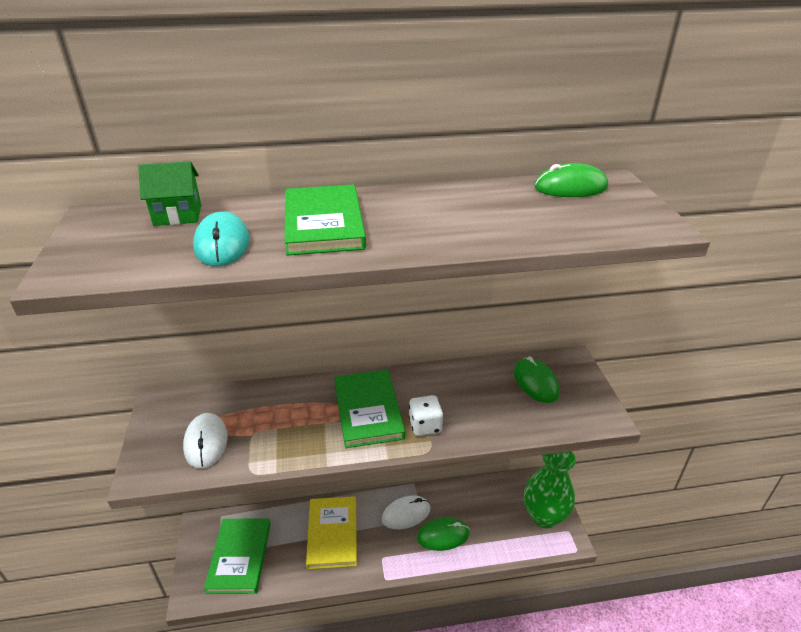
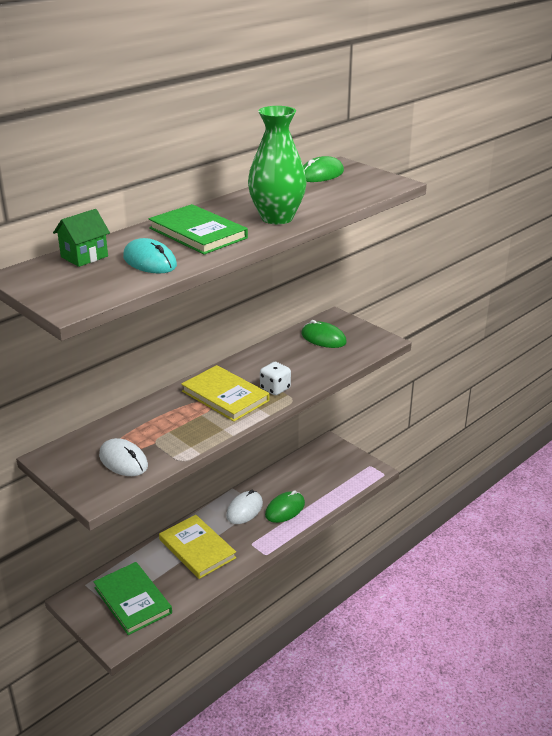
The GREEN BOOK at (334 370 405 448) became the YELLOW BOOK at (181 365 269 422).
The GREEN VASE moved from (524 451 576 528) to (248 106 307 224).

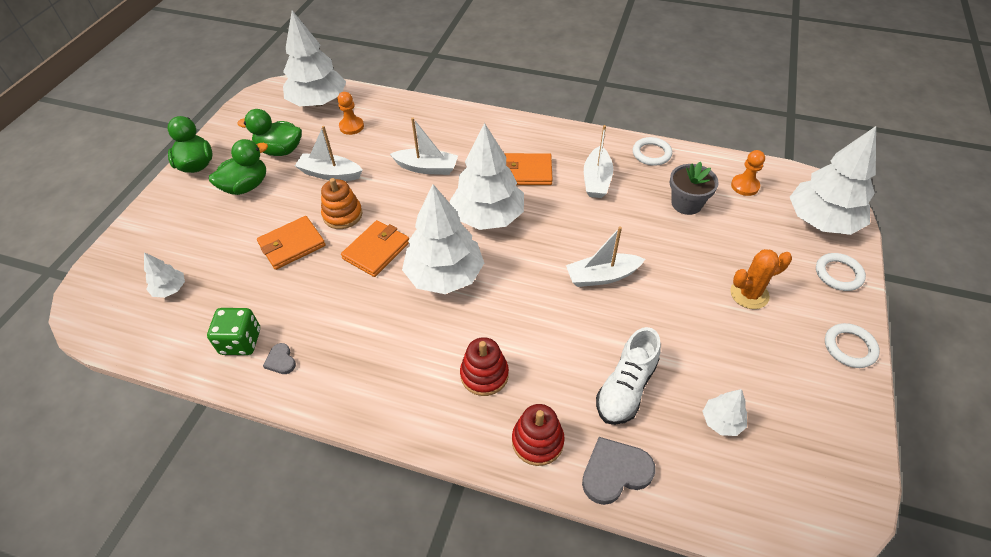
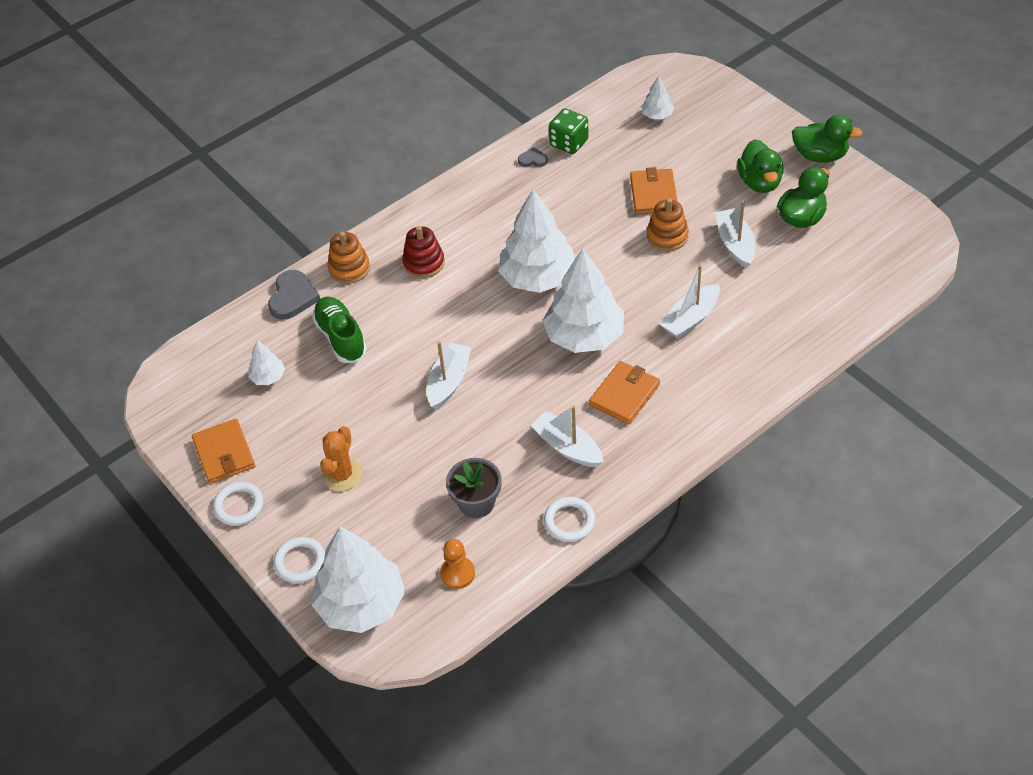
The ORANGE WALLET moved from (341 220 409 277) to (192 419 255 484).
The WHITE SHOE at (596 327 661 425) became the GREEN SHOE at (312 296 367 363).
The RED STACKING TOY at (512 404 565 466) became the ORANGE STACKING TOY at (328 232 370 284).
The WHITE BOAT at (295 126 363 181) turned 60 degrees counterclockwise.
The WHITE TREE at (283 10 346 106) disappeared.
The ORANGE PAWN at (337 92 364 135) disappeared.

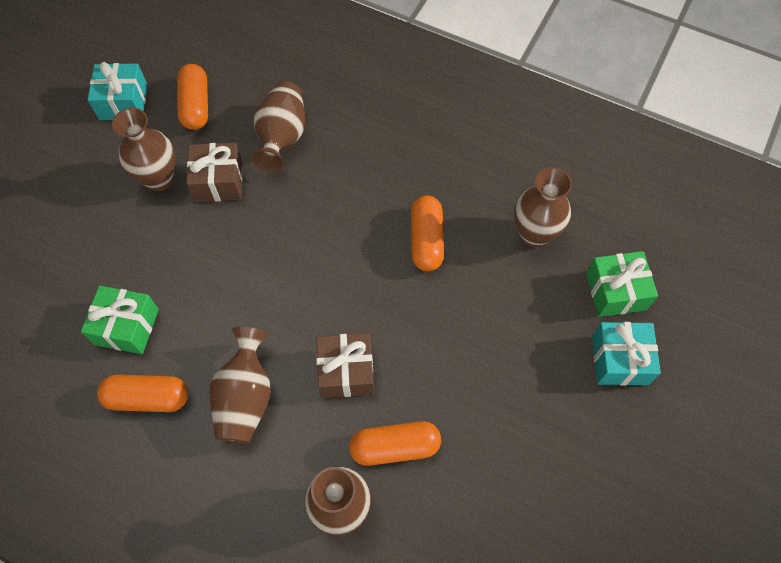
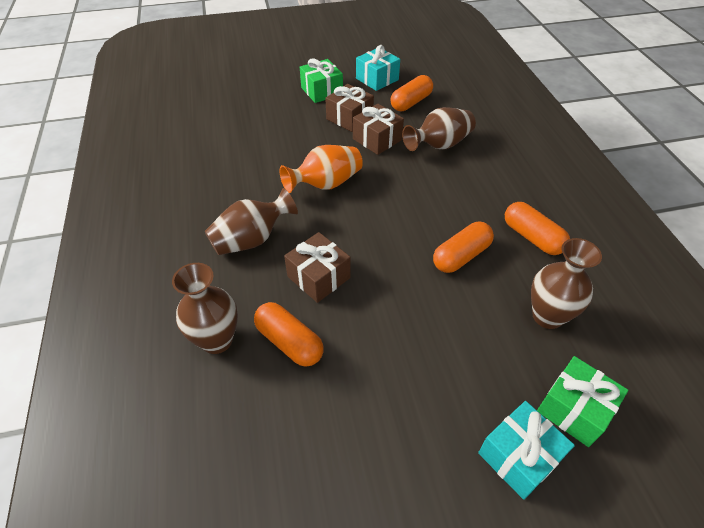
The ORANGE VASE at (279 145 363 193) appeared.
The GREEN GIFT moved from (81 286 159 354) to (300 59 343 103).
The BROWN VASE at (112 108 175 191) was replaced by the BROWN GIFT at (325 84 374 132).
The ORANGE CAPSULE moved from (97 374 189 412) to (505 202 570 255).

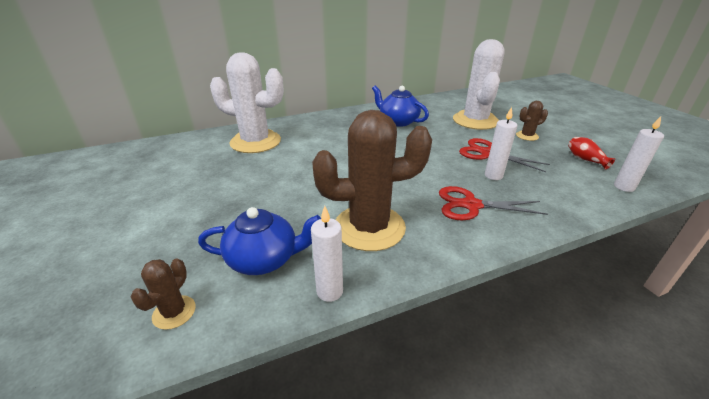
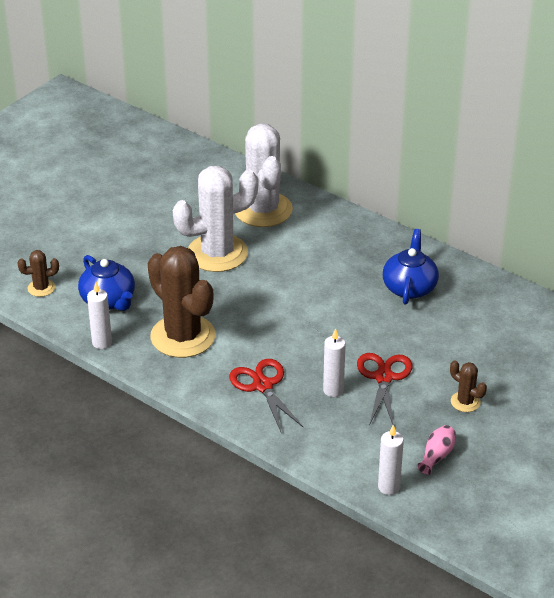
The WHITE CACTUS moved from (453 39 505 130) to (173 166 258 272).
The RED VASE at (568 137 615 170) became the PINK VASE at (417 425 455 475).

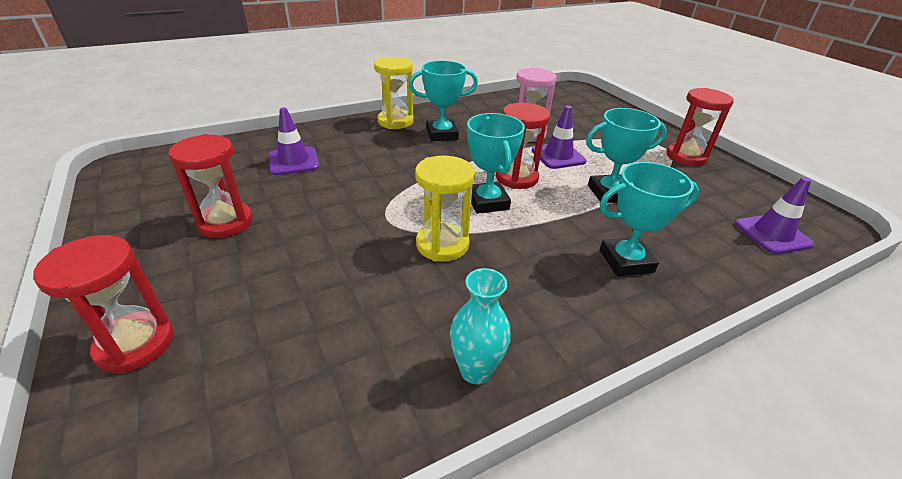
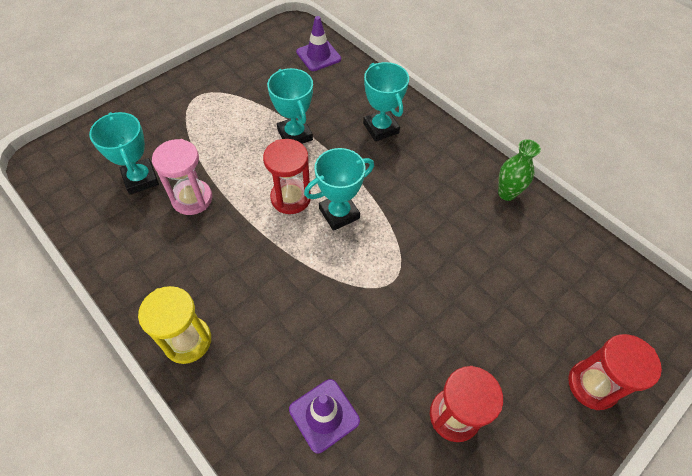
The TURQUOISE TROPHY moved from (409 60 478 141) to (89 112 159 195).
The TURQUOISE VASE at (450 268 511 384) became the GREEN VASE at (498 139 541 201).
The YELLOW HOURGLASS at (415 156 475 262) disappeared.
The PURPLE TRAFFIC CONE at (532 106 587 169) disappeared.
The RED HOURGLASS at (667 88 734 166) disappeared.

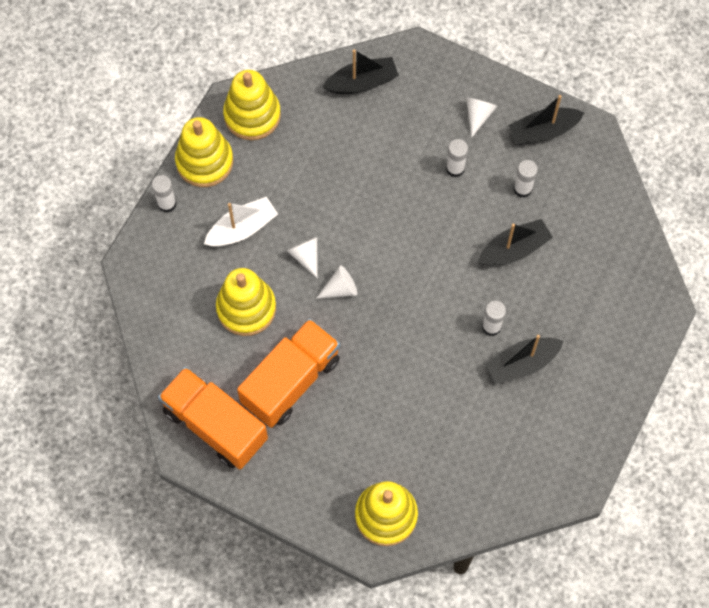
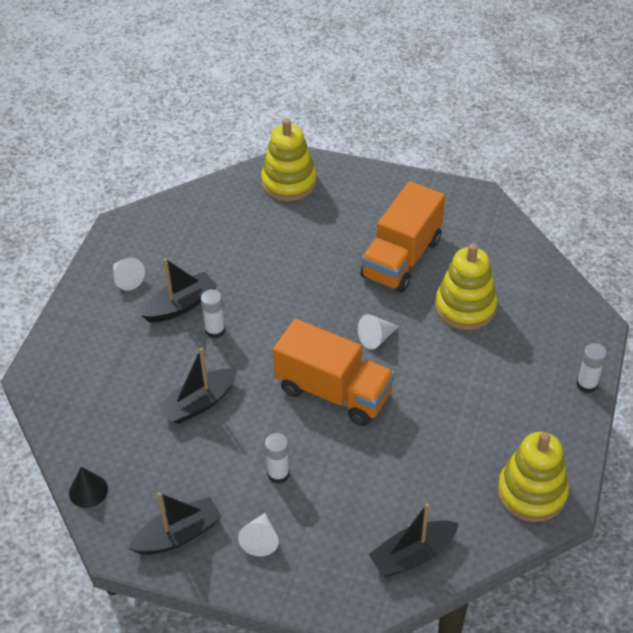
The BLACK CONE at (69 467 108 508) appeared.
The WHITE CONE moved from (287 237 318 278) to (113 258 145 291).
The ORANGE TRUCK moved from (158 367 268 469) to (273 319 395 426).
The YELLOW STACKING TOY at (175 117 233 187) disappeared.
The WHITE BOAT at (204 196 278 247) disappeared.
The WHITE GLUE STICK at (514 160 538 198) disappeared.

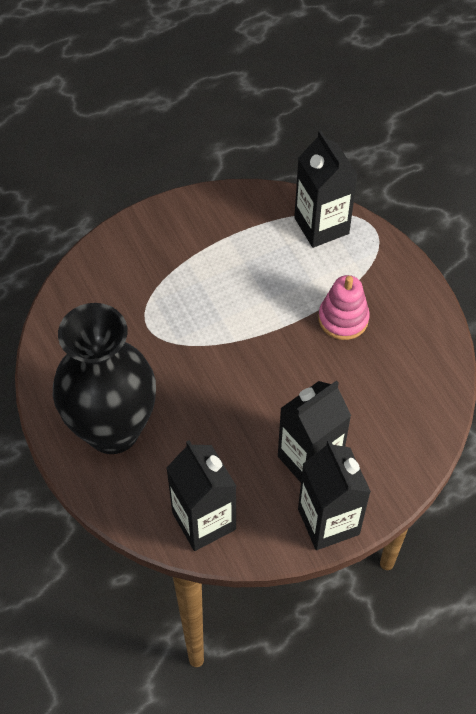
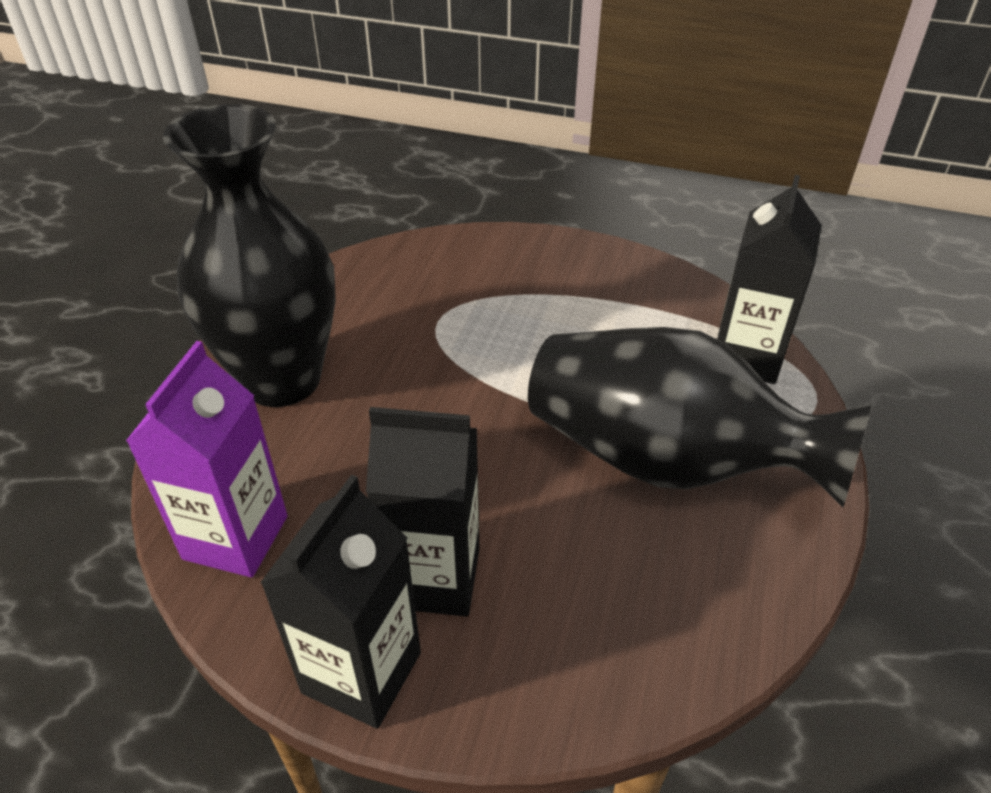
The BLACK CARTON at (166 440 236 551) became the PURPLE CARTON at (126 341 288 577).
The PINK STACKING TOY at (318 275 370 340) was replaced by the BLACK VASE at (528 327 872 507).

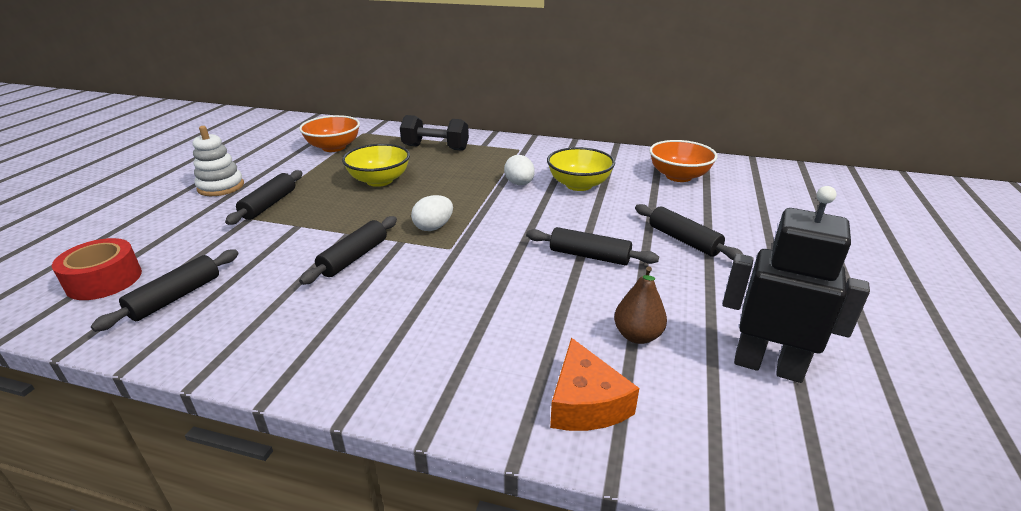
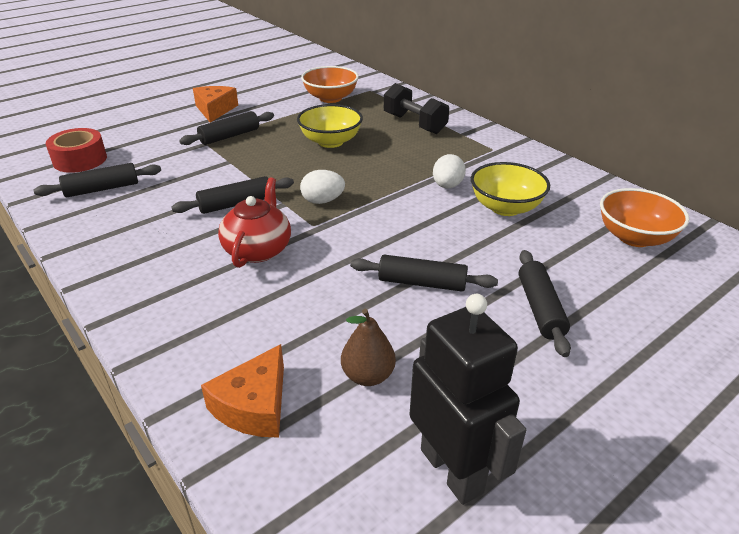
The WHITE STACKING TOY at (193 126 244 196) was replaced by the ORANGE CHEESE at (193 86 238 123).
The RED TEAPOT at (218 177 291 268) appeared.
The BLACK ROLLING PIN at (526 227 659 265) turned 45 degrees counterclockwise.

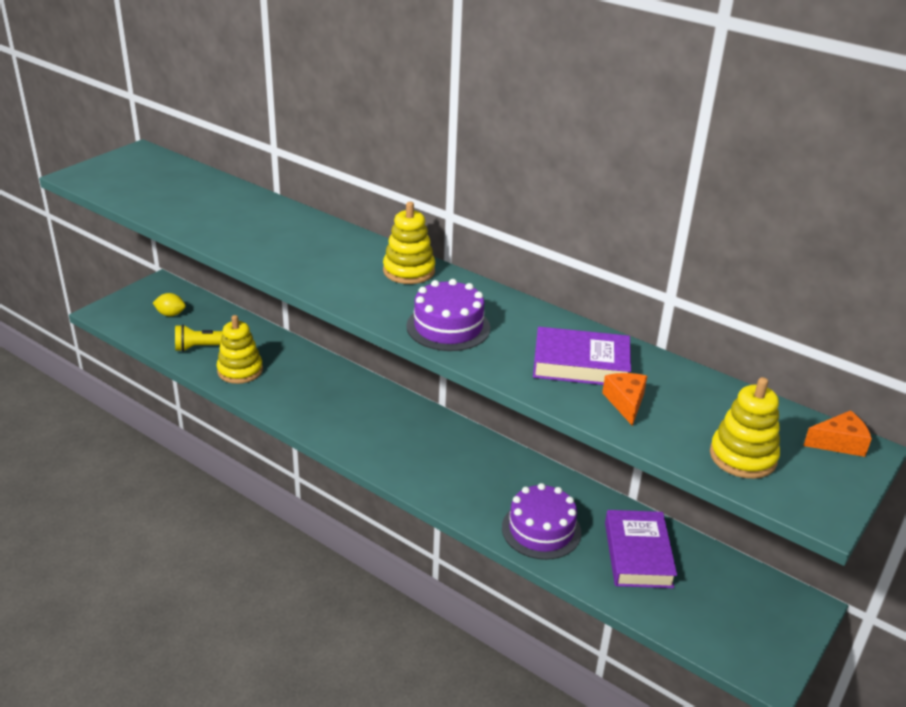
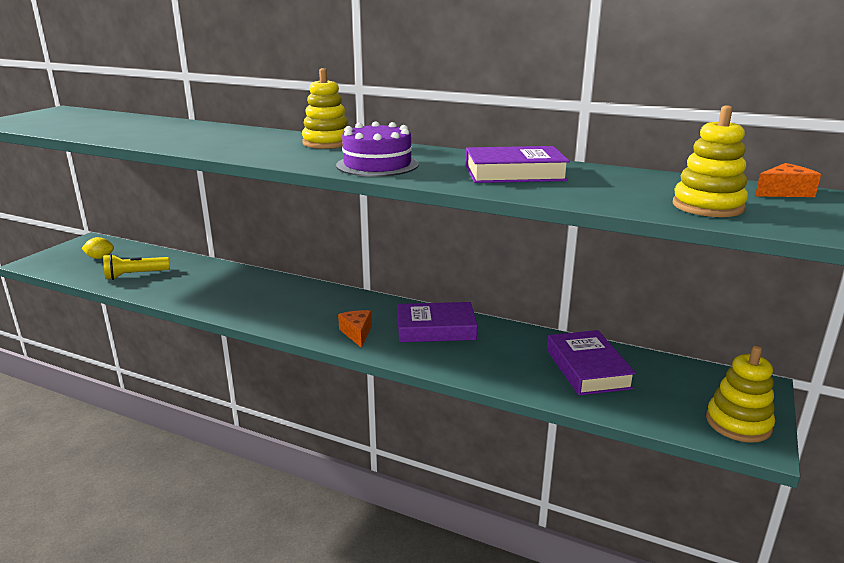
The ORANGE CHEESE moved from (602 373 647 426) to (338 310 372 348).
The PURPLE BOOK at (397 302 478 342) appeared.
The YELLOW STACKING TOY moved from (217 315 263 384) to (706 345 775 443).
The PURPLE CAKE at (502 483 581 560) disappeared.

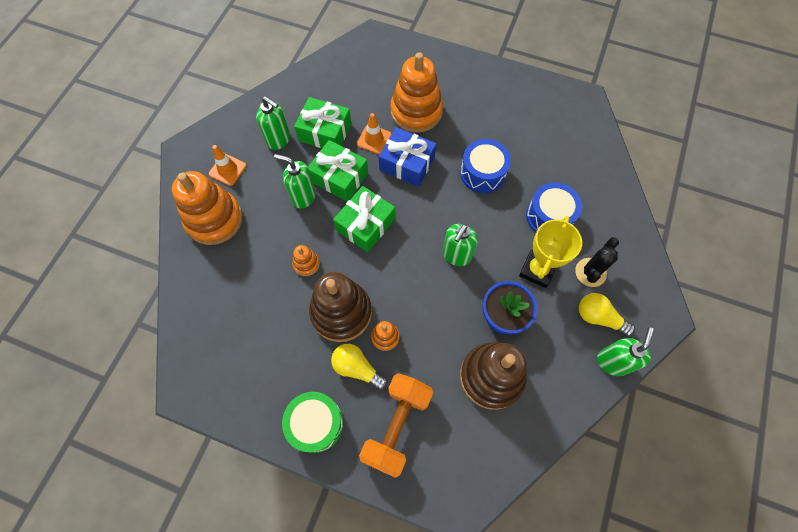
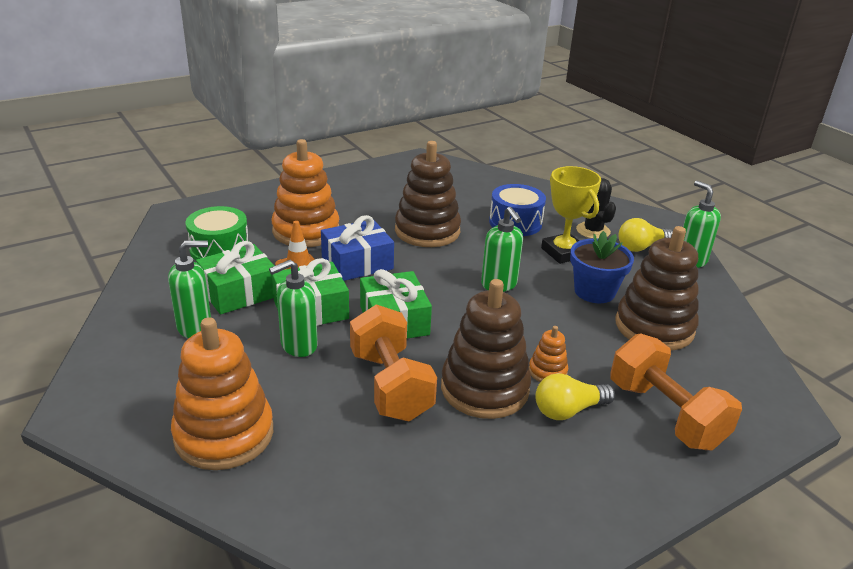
The GREEN DRUM moved from (282 392 344 453) to (185 206 248 260).
The ORANGE STACKING TOY at (292 245 320 276) was replaced by the ORANGE DUMBBELL at (350 304 437 421).
The BLUE DRUM at (460 139 511 193) was replaced by the BROWN STACKING TOY at (395 141 461 247).
The ORANGE TRAFFIC CONE at (209 145 247 186) disappeared.

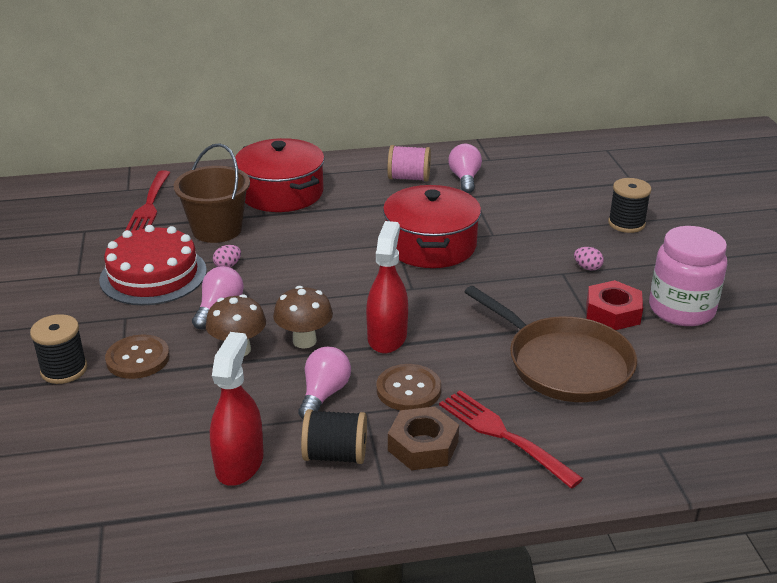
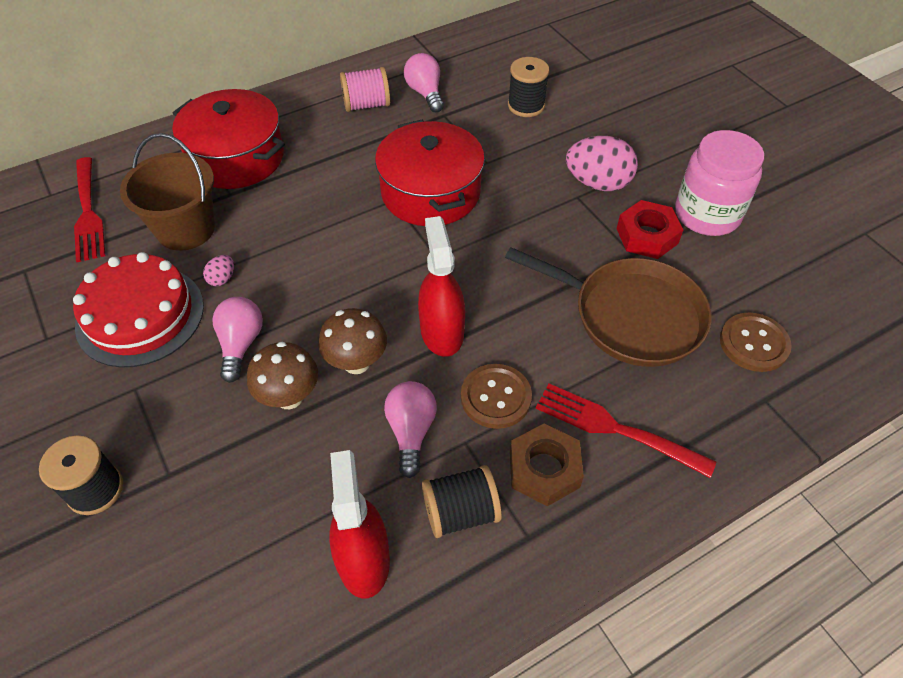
The BLACK SPOOL moved from (608 178 652 233) to (508 57 549 117).
The PINK EGG at (574 247 604 271) changed to 2.21 times the size.
The BROWN BUTTON moved from (105 335 170 379) to (720 313 792 372).

